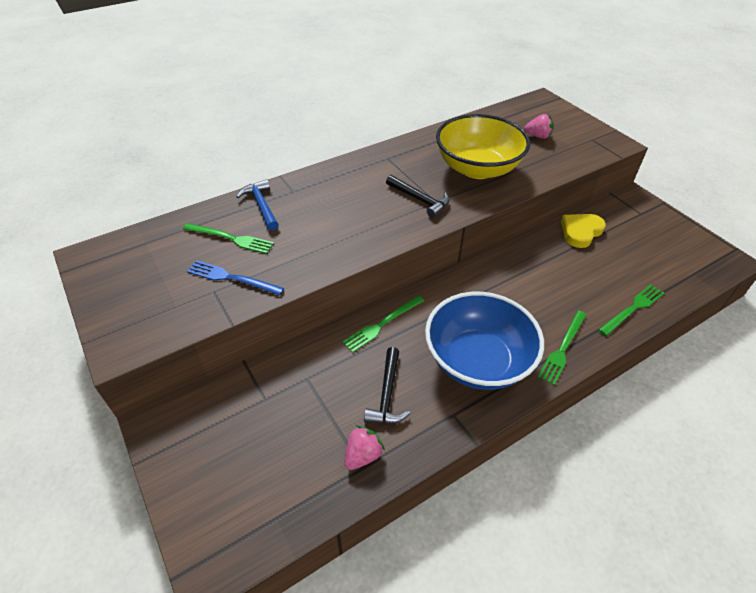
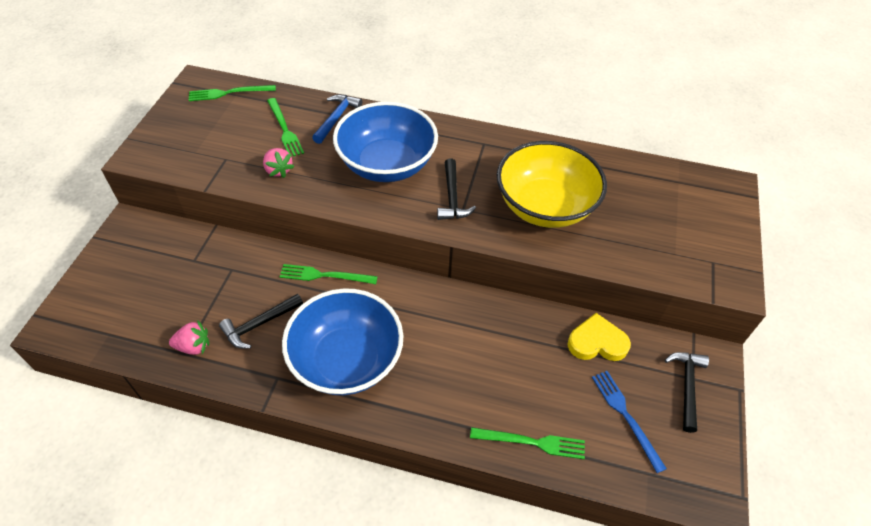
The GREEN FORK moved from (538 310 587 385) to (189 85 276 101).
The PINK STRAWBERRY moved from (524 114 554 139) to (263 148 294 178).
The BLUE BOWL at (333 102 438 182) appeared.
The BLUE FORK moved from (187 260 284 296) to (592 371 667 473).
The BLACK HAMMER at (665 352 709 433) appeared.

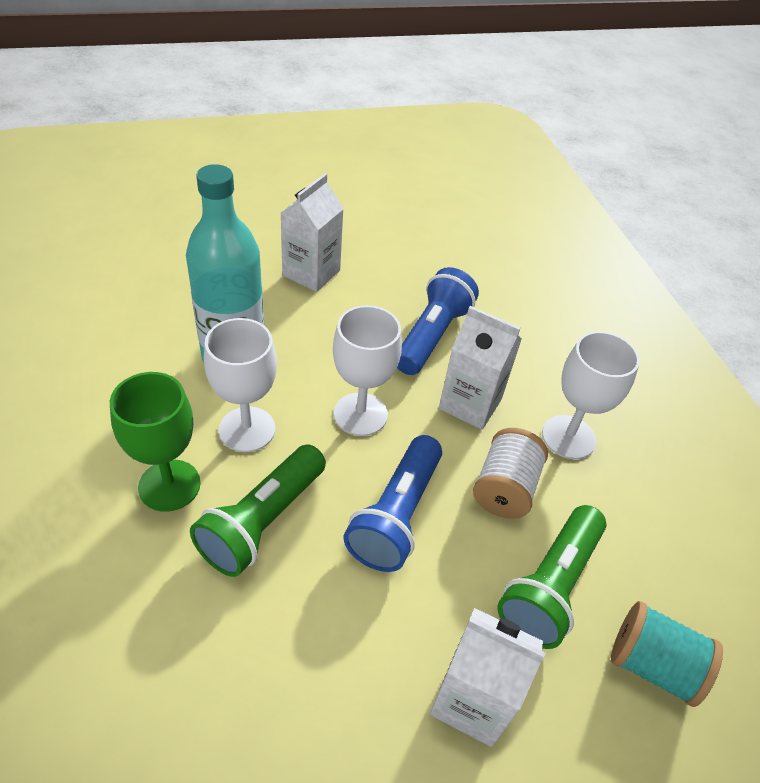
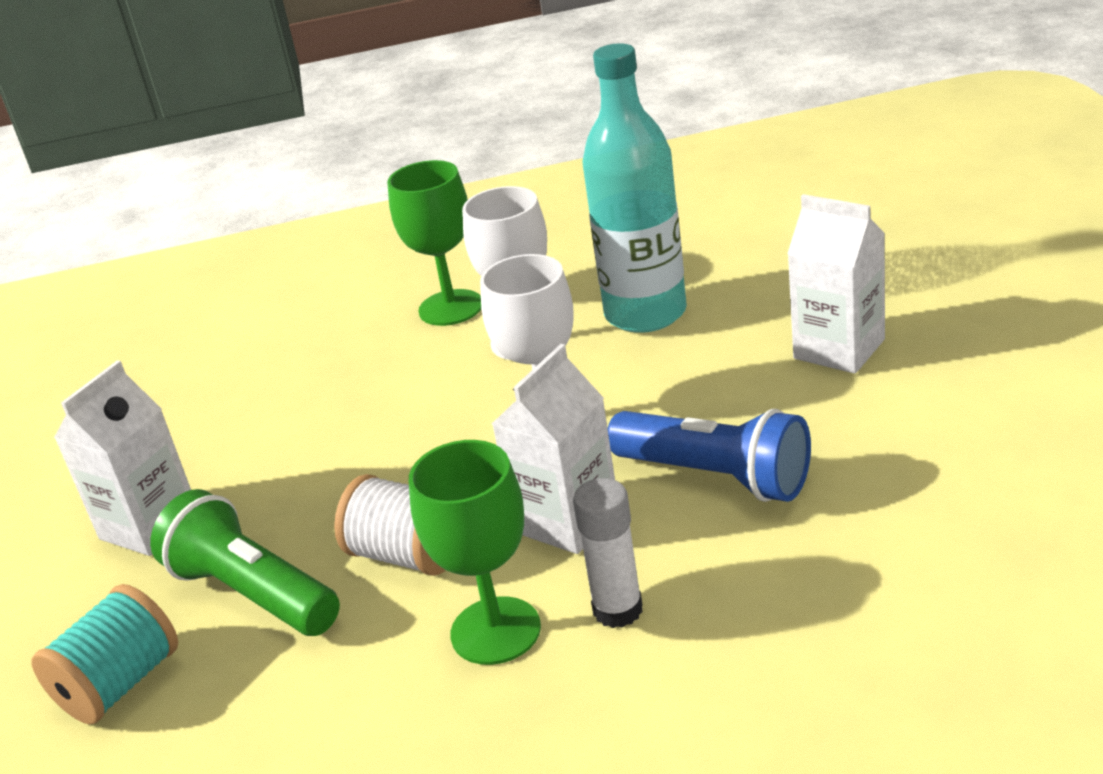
The WHITE GOBLET at (542 331 640 459) became the GREEN GOBLET at (409 440 541 665).
The WHITE GLUE STICK at (573 478 643 628) appeared.
The GREEN FLASHLIGHT at (190 444 326 577) disappeared.
The BLUE FLASHLIGHT at (344 435 442 572) disappeared.

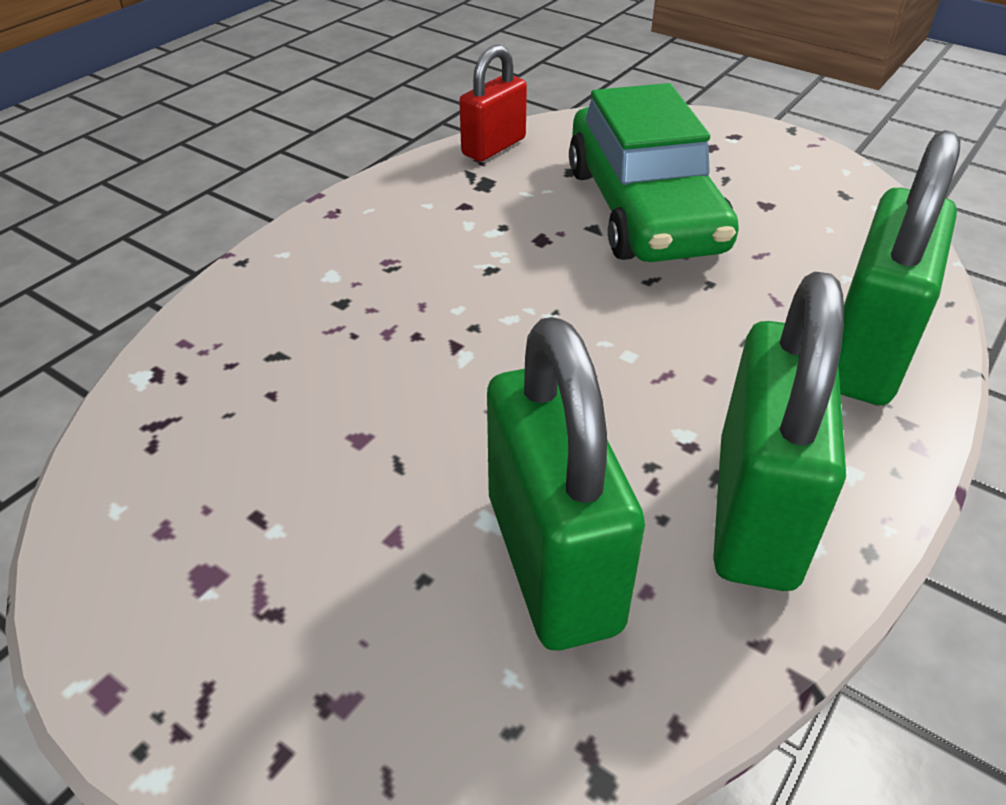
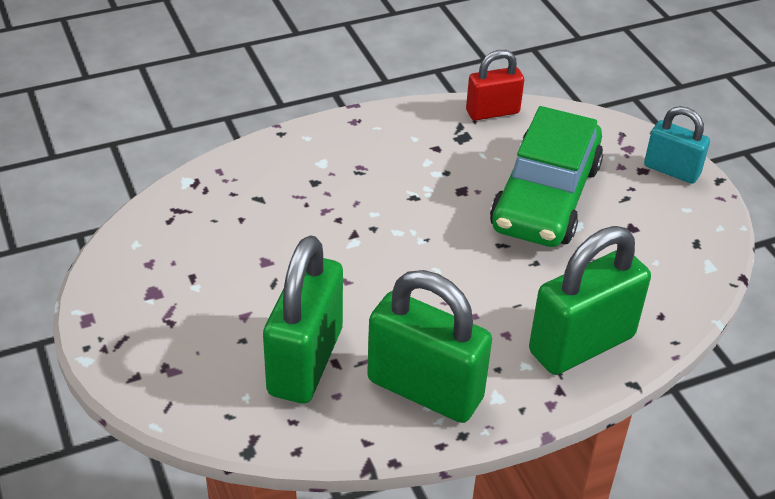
The GREEN PADLOCK at (713 271 846 591) turned 75 degrees clockwise.
The TURQUOISE PADLOCK at (644 106 710 184) appeared.

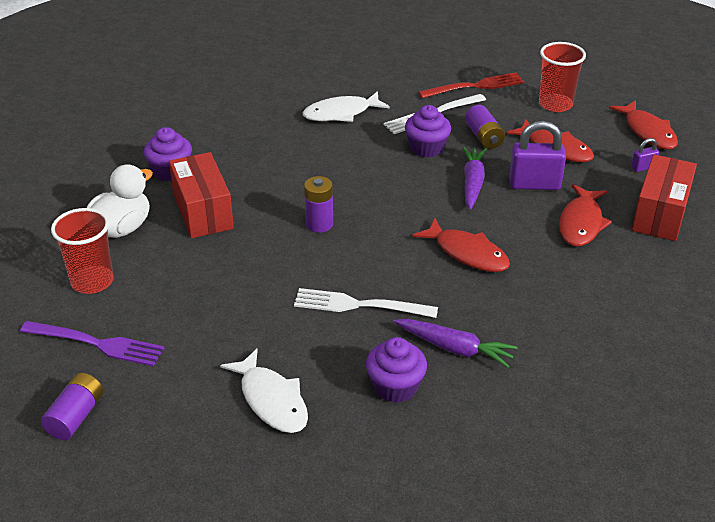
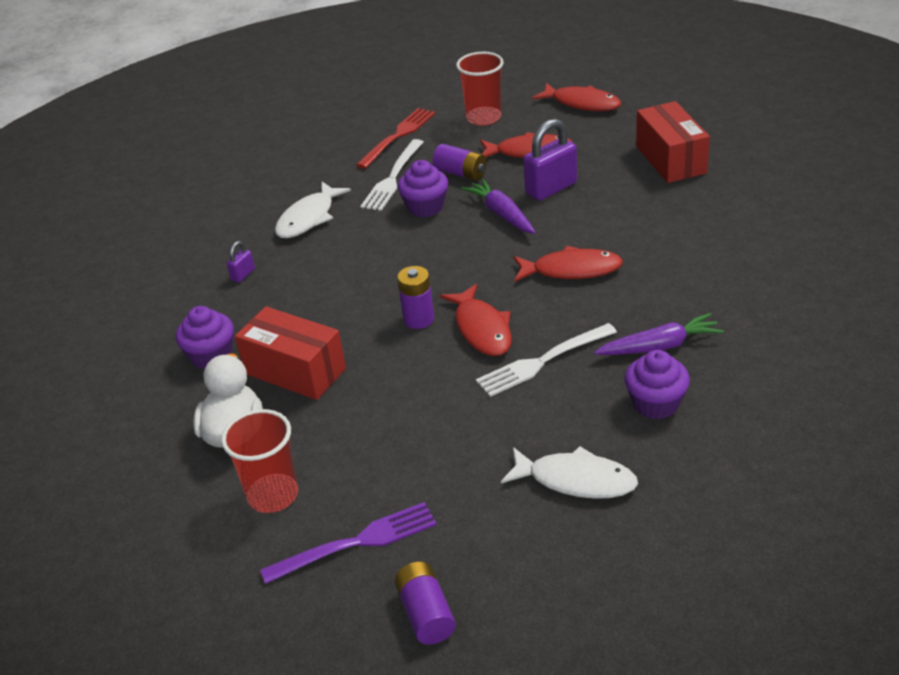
The PURPLE PADLOCK moved from (631 138 659 172) to (227 241 255 282).
The RED FISH moved from (559 184 612 246) to (440 284 512 356).

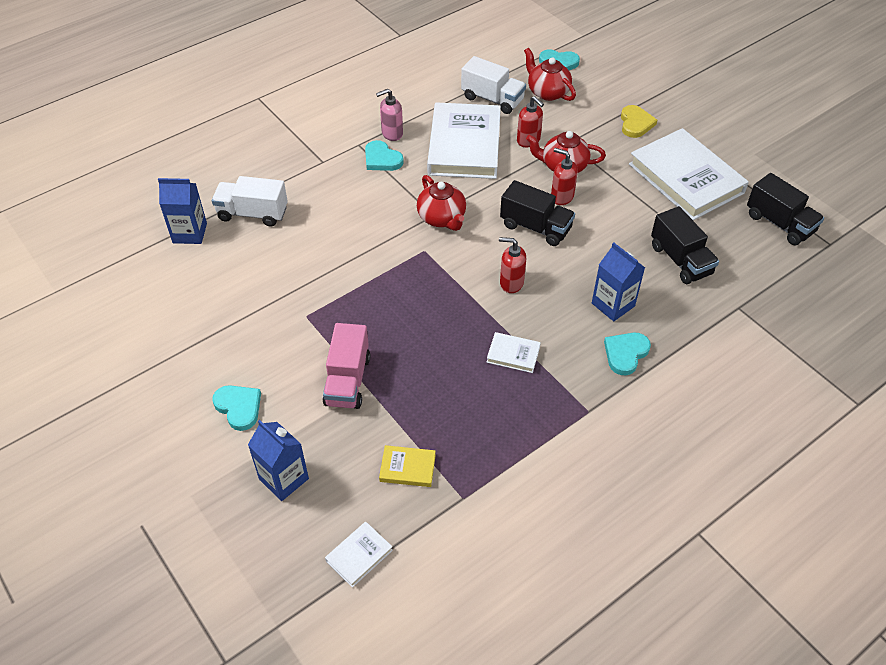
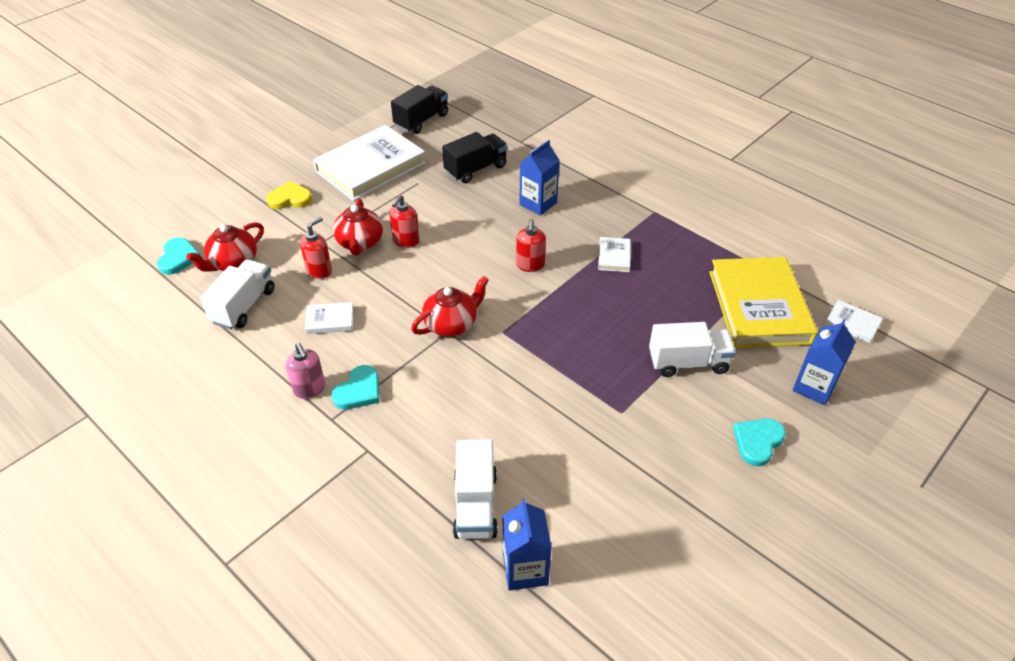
The WHITE BOOK at (427 102 501 179) changed to 0.42 times the size.
The PINK TRUCK at (323 323 370 409) became the WHITE TRUCK at (649 322 736 377).
The YELLOW BOOK at (379 445 436 487) changed to 2.38 times the size.
The BLACK TRUCK at (500 180 575 246) disappeared.
The TURQUOISE HEART at (604 333 651 375) disappeared.

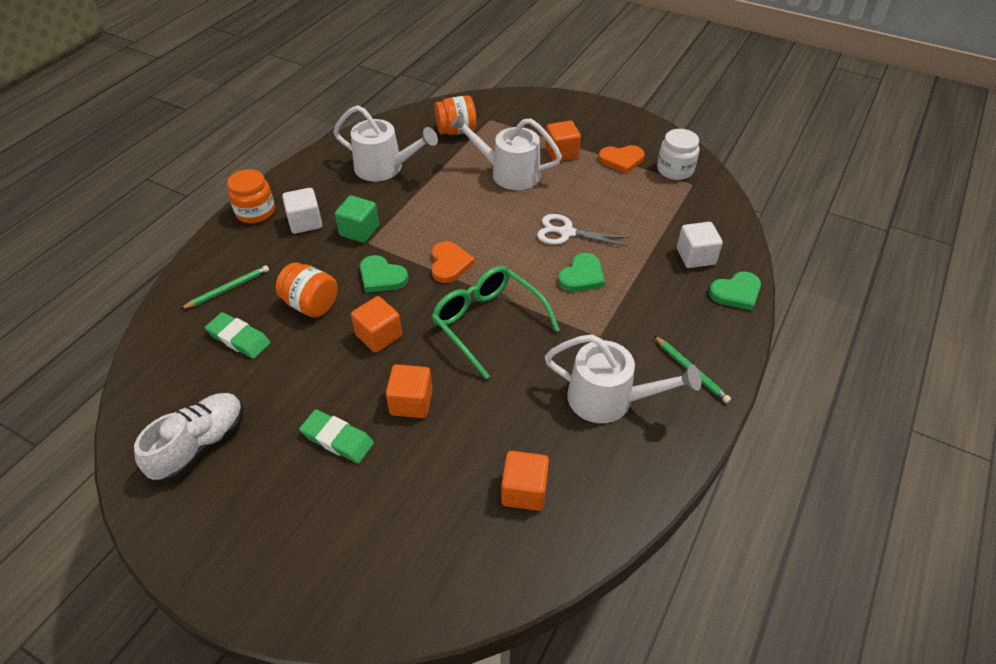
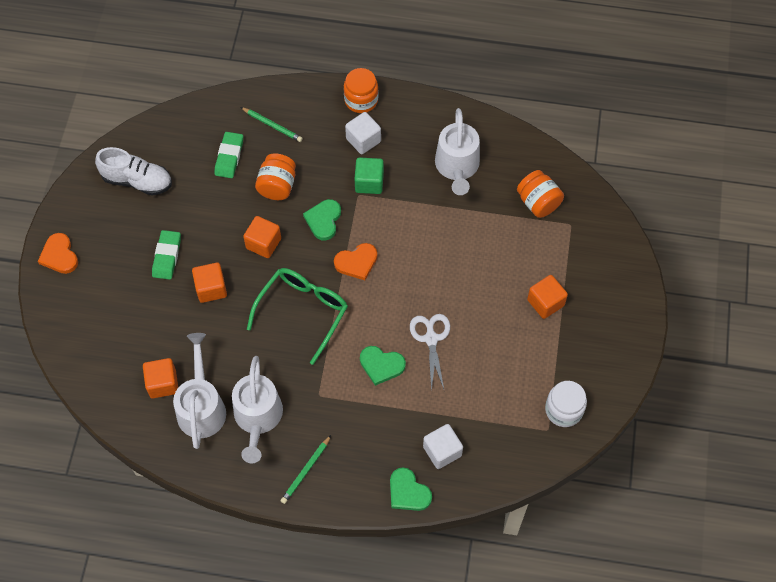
The ORANGE HEART moved from (599 145 644 174) to (38 233 78 274).
The WHITE WATERING CAN moved from (450 113 562 190) to (173 333 226 449).

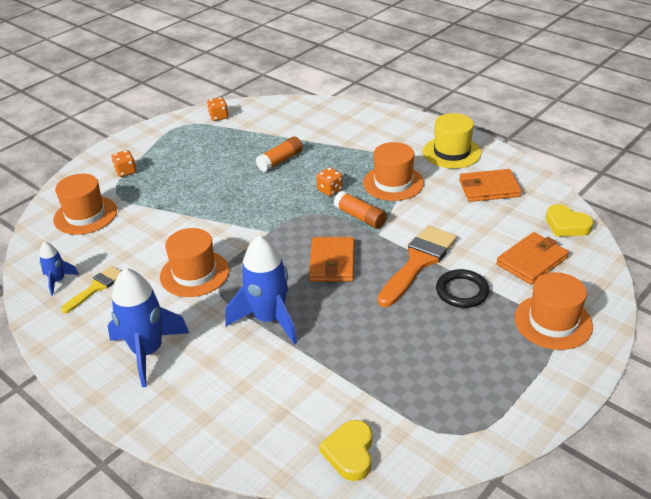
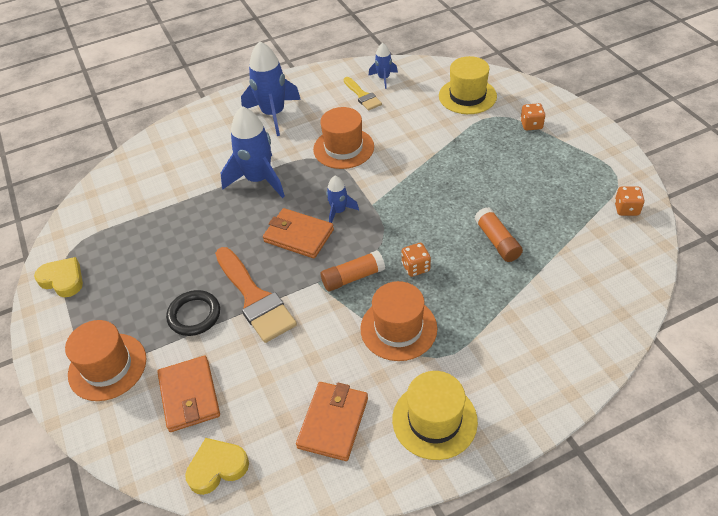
The YELLOW HEART moved from (319 420 372 481) to (34 257 83 297).
The BLUE ROCKET at (326 176 359 223) appeared.
The ORANGE HAT at (53 174 117 235) became the YELLOW HAT at (439 56 497 114).

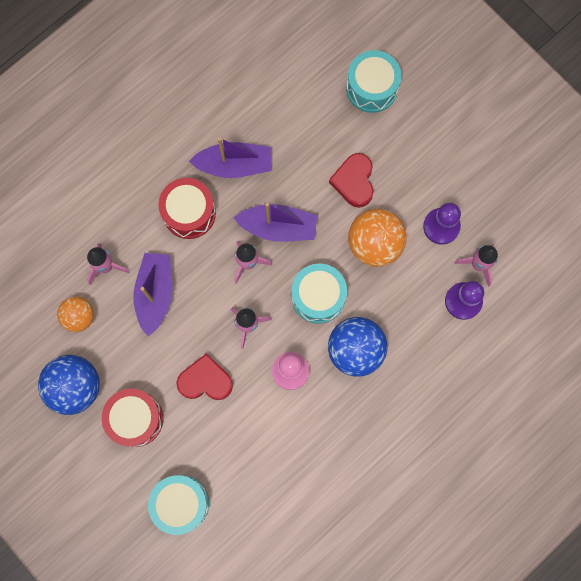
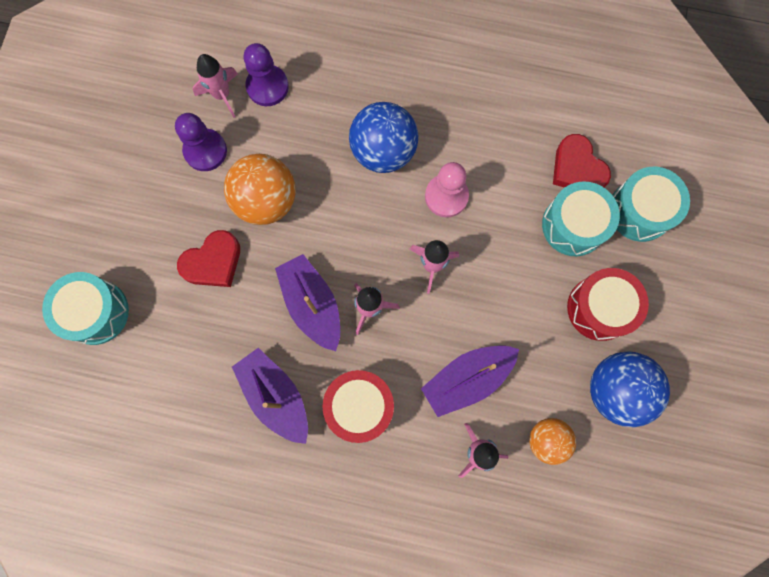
The TURQUOISE DRUM moved from (291 263 347 324) to (542 181 620 256).
The RED HEART moved from (176 353 233 400) to (553 134 611 188).

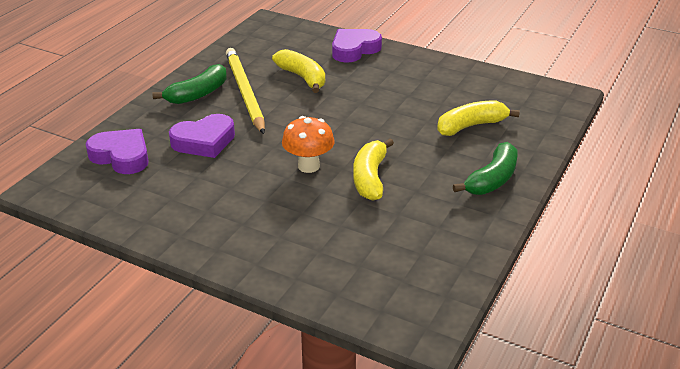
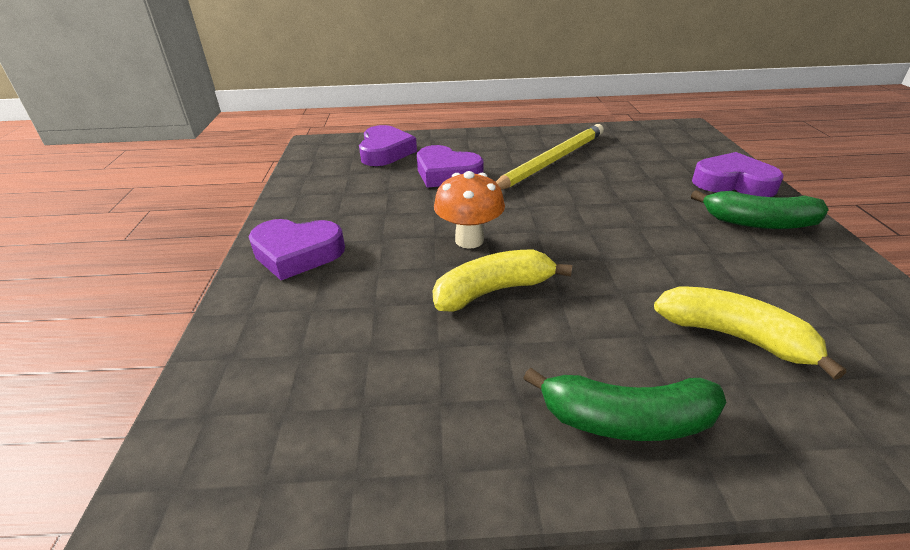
The PURPLE HEART at (249 219 345 280) appeared.
The GREEN BANANA moved from (152 64 227 104) to (691 190 829 229).
The YELLOW BANANA at (272 49 325 93) disappeared.

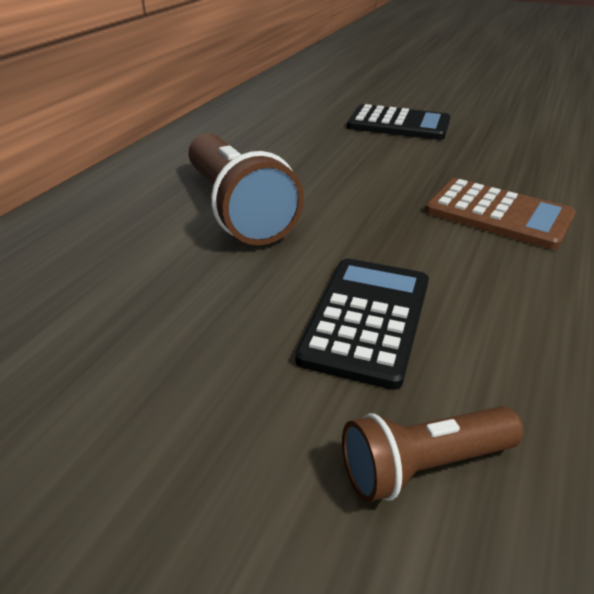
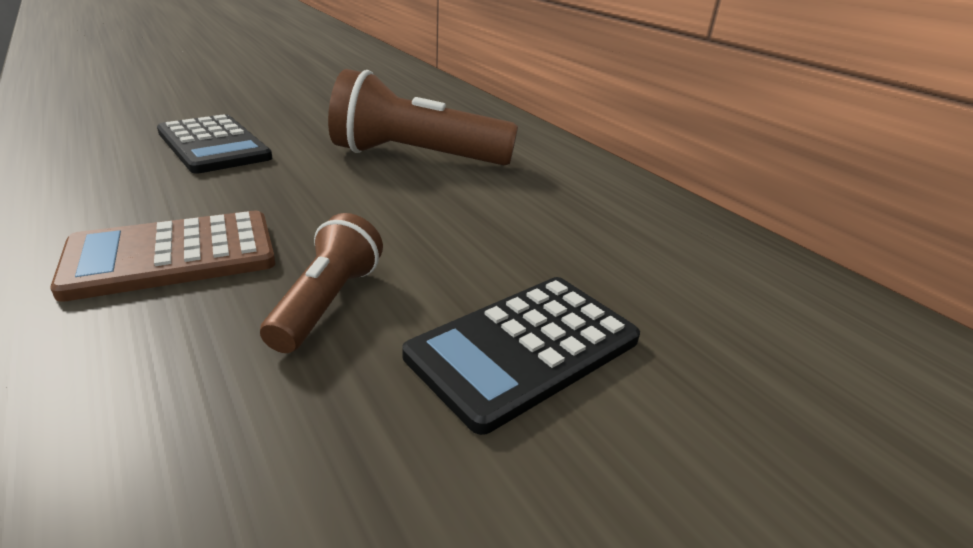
The BROWN FLASHLIGHT moved from (342 406 524 502) to (260 213 383 353).

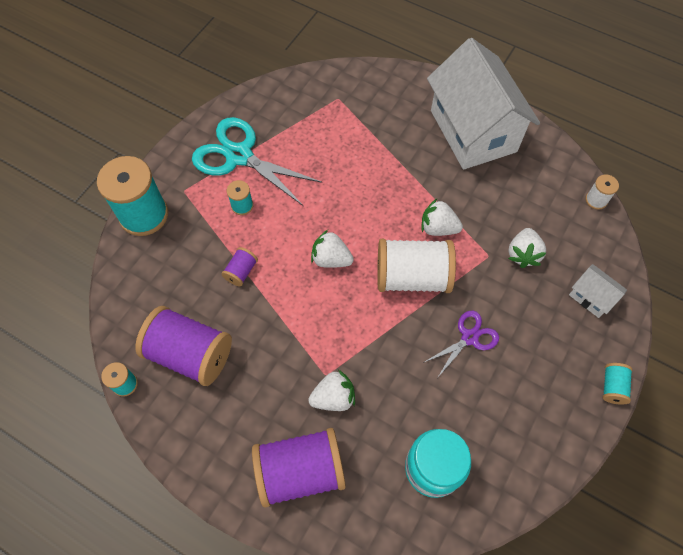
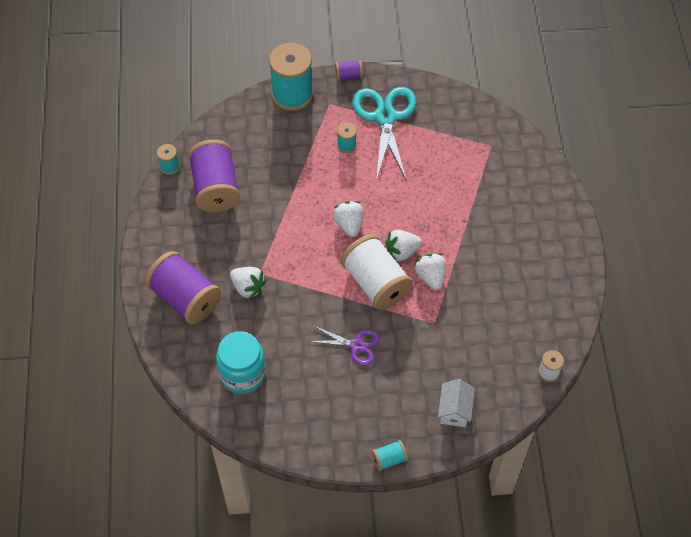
The PURPLE SPOOL moved from (221 247 258 286) to (335 60 363 81).
The WHITE STRAWBERRY moved from (508 228 546 268) to (385 230 422 263).
The WHITE HOUSE at (427 38 540 170) disappeared.

